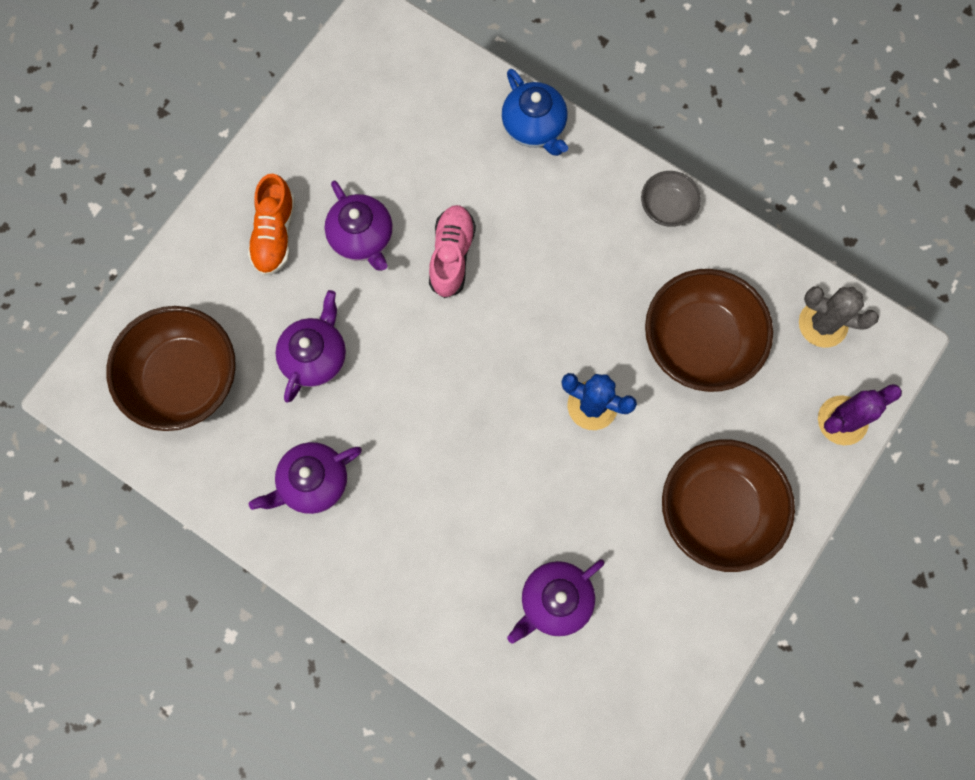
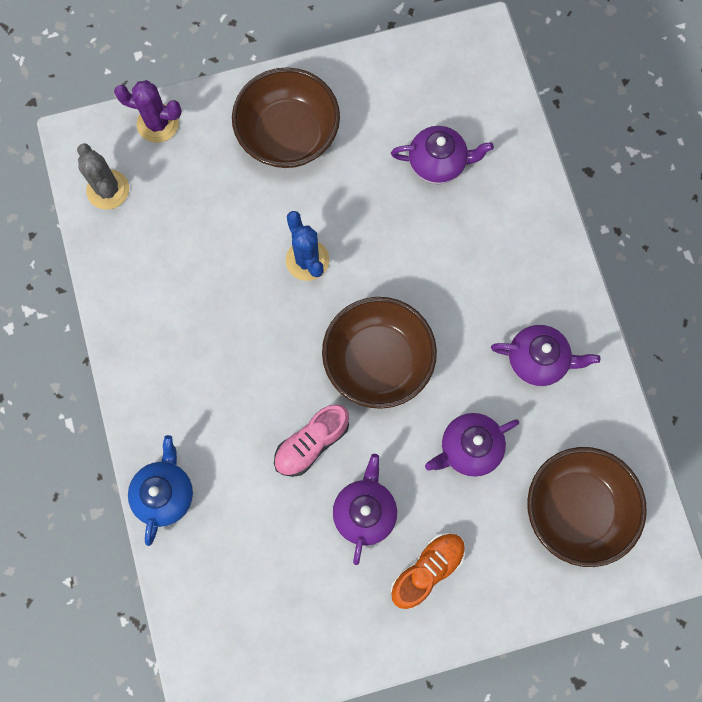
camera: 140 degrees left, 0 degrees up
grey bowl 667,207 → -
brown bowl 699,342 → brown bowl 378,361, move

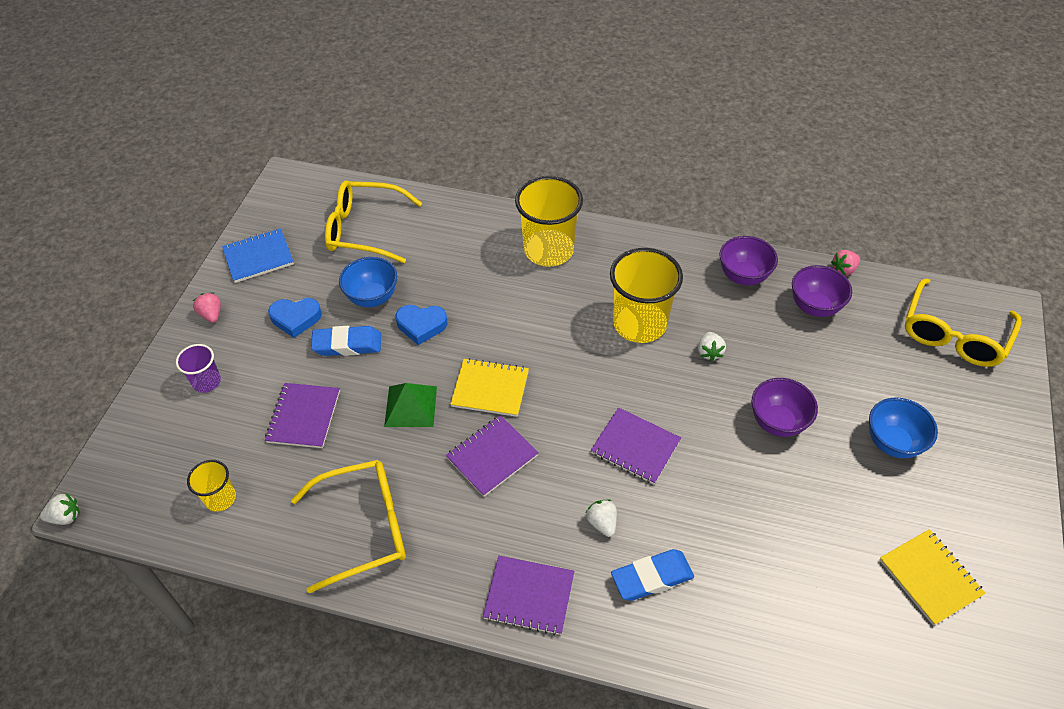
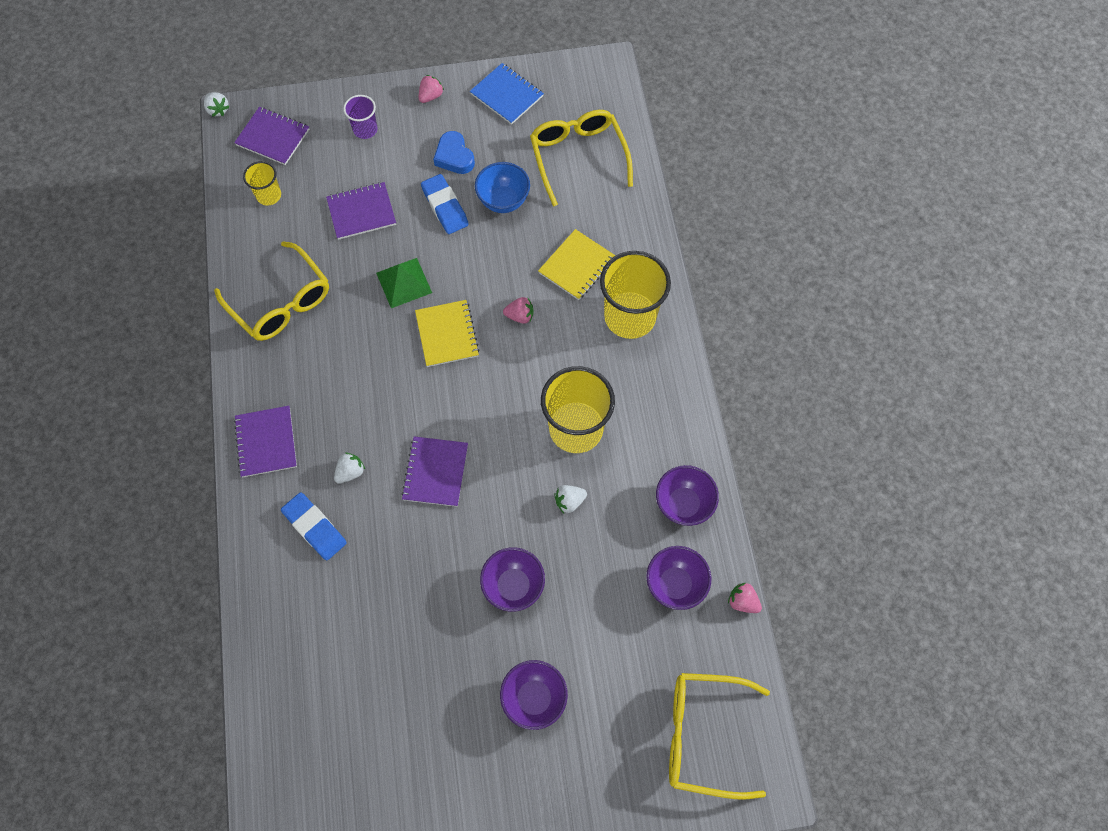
camera: 65 degrees right, 15 degrees up
blue heart 421,325 → -
- → pink strawberry 520,316
purple notebook 492,456 → purple notebook 273,137, move
yellow notebook 930,577 → yellow notebook 577,266, move
blue bowl 892,443 → purple bowl 534,698

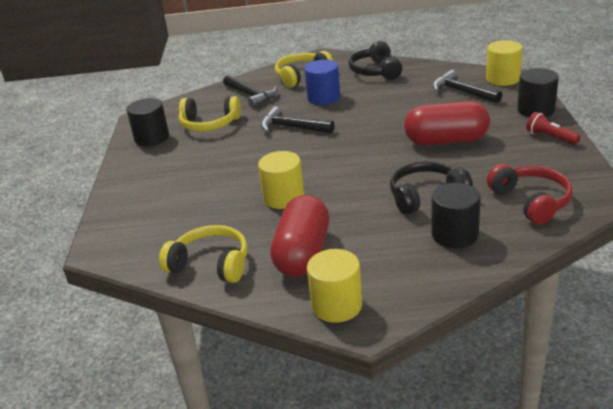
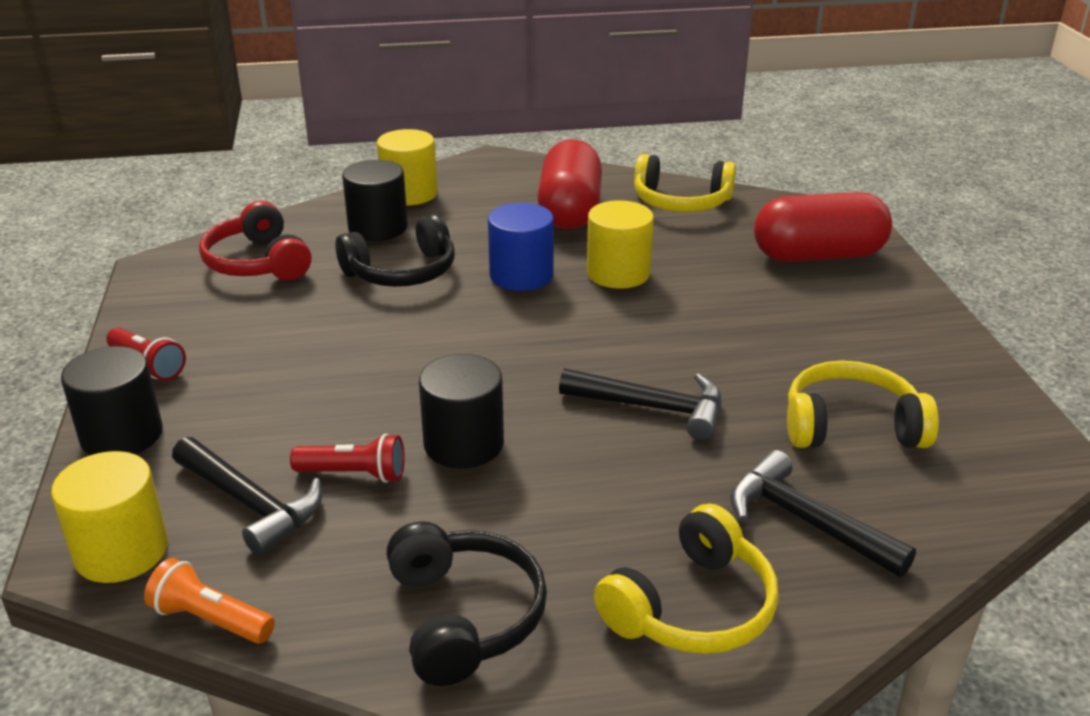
camera: 170 degrees right, 0 degrees up
- → orange flashlight 211,620
- → red flashlight 354,474
black cylinder 152,138 → black cylinder 463,444, move
blue cylinder 323,98 → blue cylinder 521,276, move
yellow cylinder 336,305 → yellow cylinder 409,194, move
red capsule 446,140 → red capsule 818,256, move

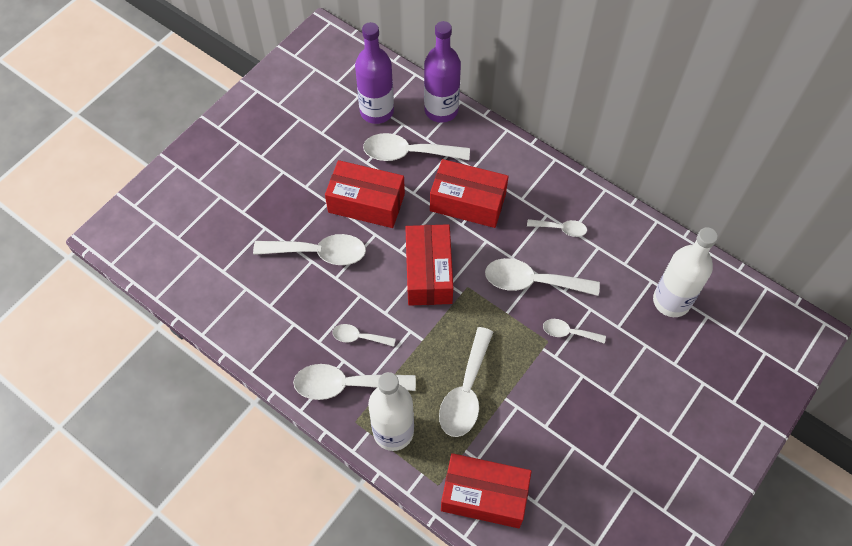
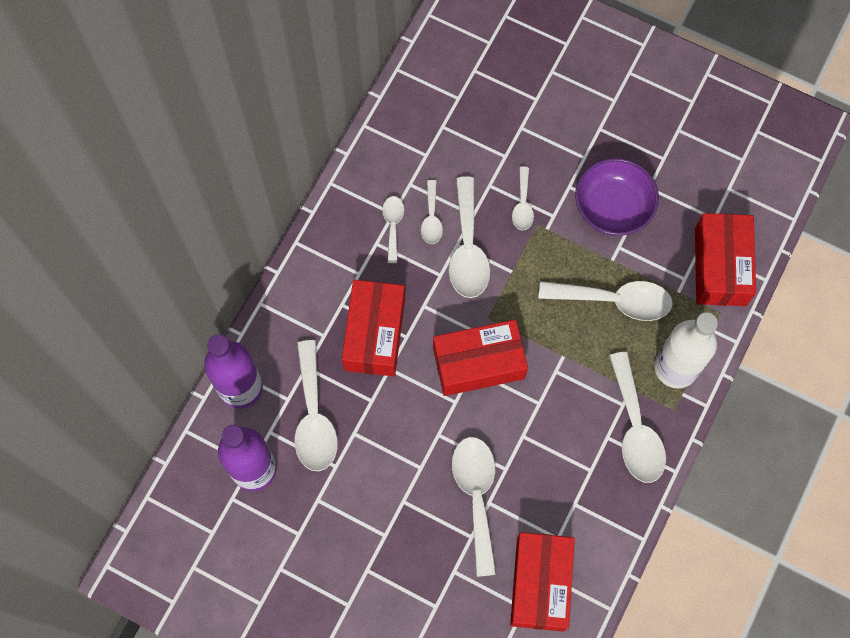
camera: 100 degrees left, 10 degrees up
white bottle 671,301 → -
- → purple bowl 613,207
red box 366,203 → red box 540,584, move
white spoon 359,337 → white spoon 431,218, move

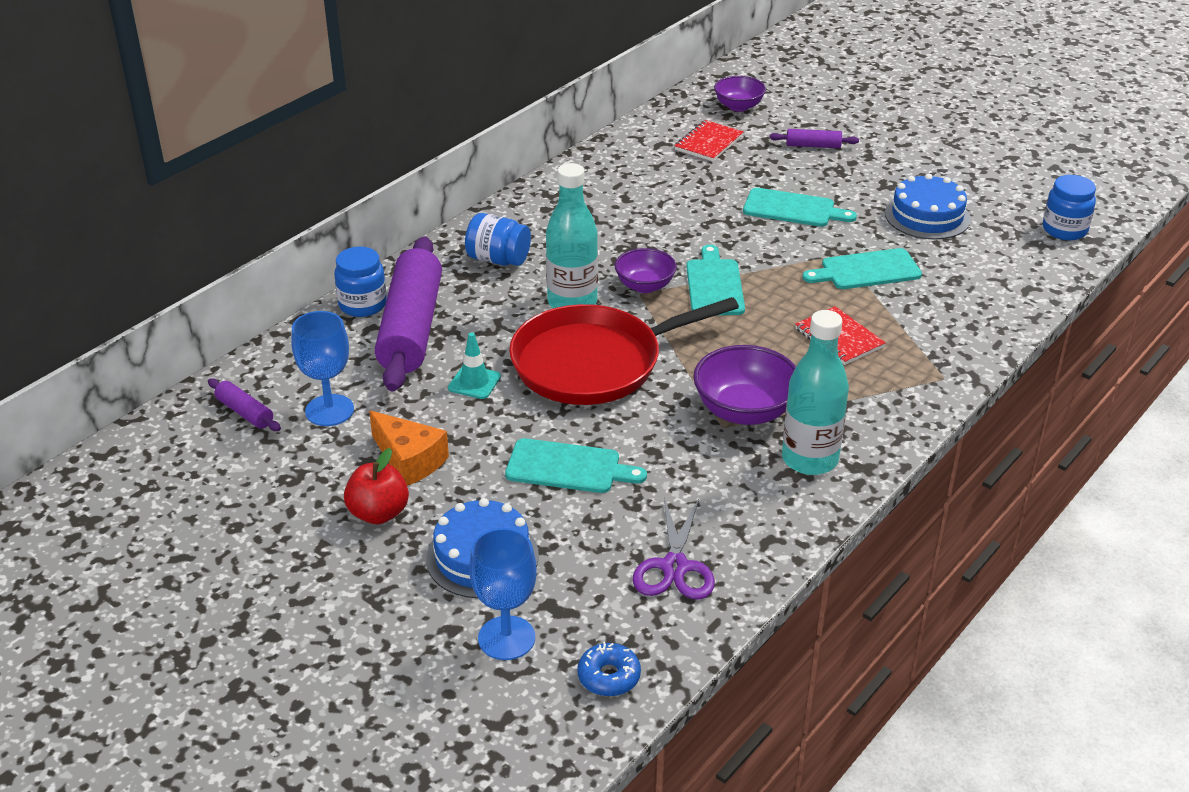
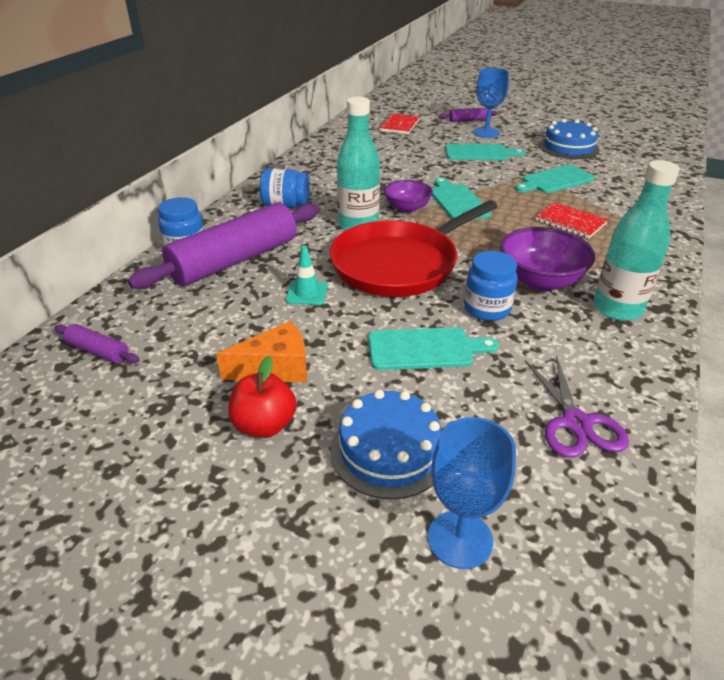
camera: 15 degrees left, 0 degrees up
blue donut 609,676 → -
purple bowl 738,106 → -
blue goblet 329,410 → blue goblet 486,133, move
blue jar 1064,230 → blue jar 487,309, move
orange cheese 409,460 → orange cheese 275,368, 45 degrees counterclockwise
purple rolling pin 411,328 → purple rolling pin 235,260, 60 degrees clockwise

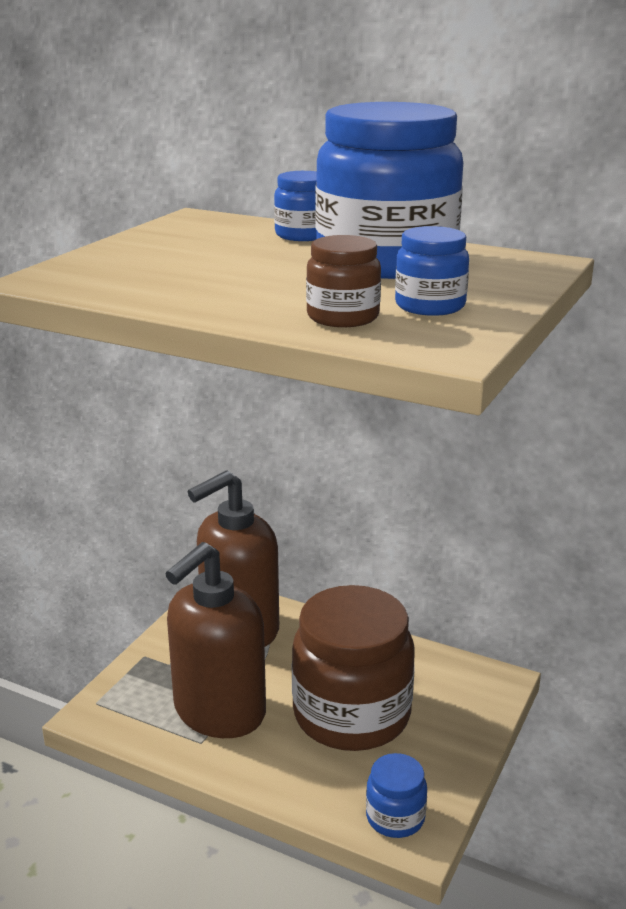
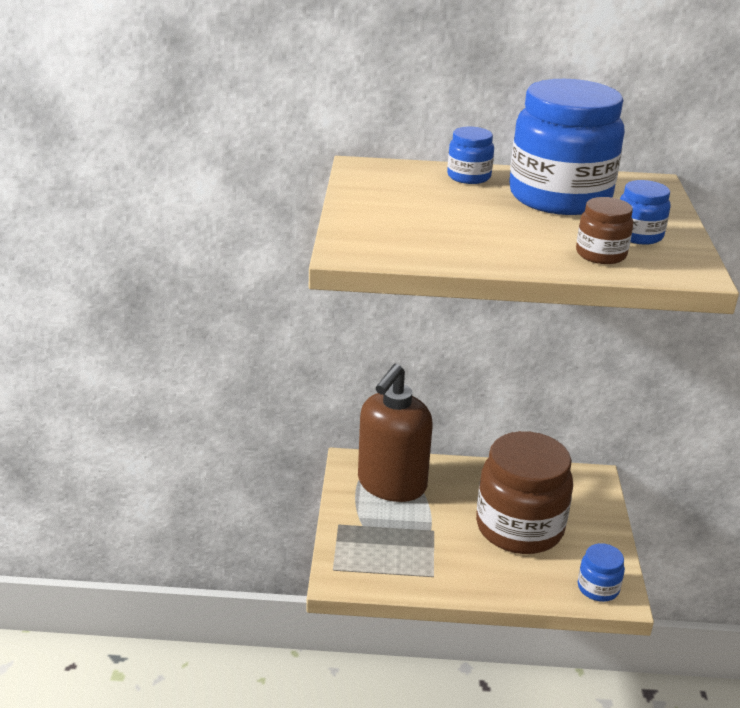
camera: 25 degrees left, 5 degrees up
brown soap dispenser 219,712 → -

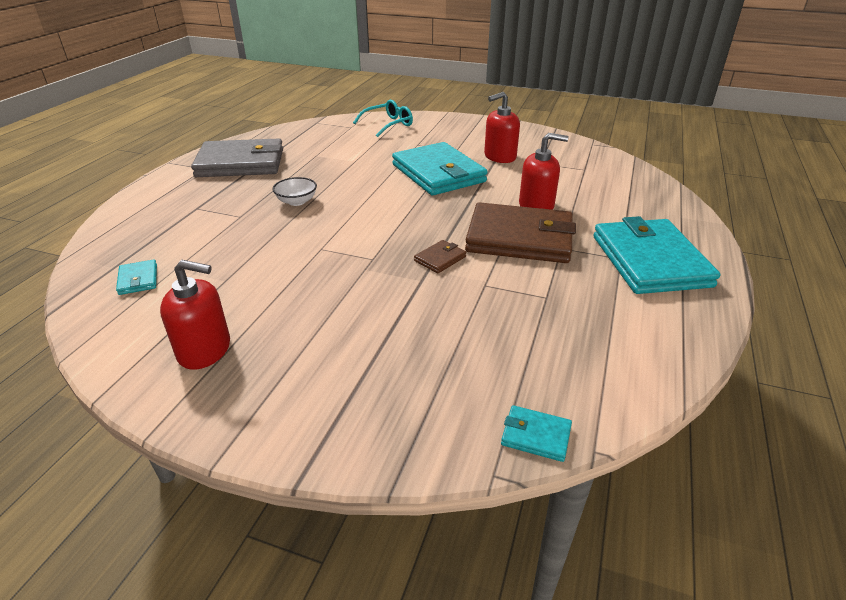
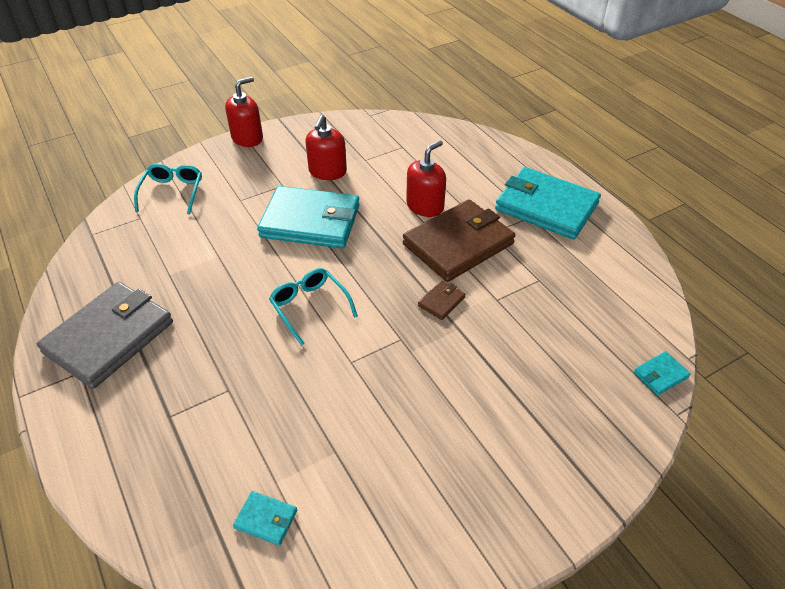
camera: 50 degrees left, 10 degrees up
white bowl 296,201 → -
- → turquoise glasses 309,307
red soap dispenser 204,350 → red soap dispenser 247,138, move
brown wallet 440,259 → brown wallet 441,301, 45 degrees clockwise

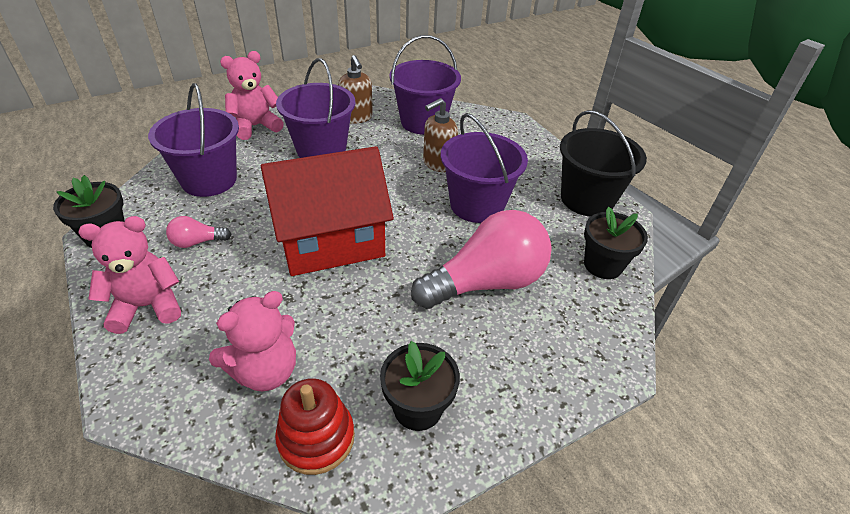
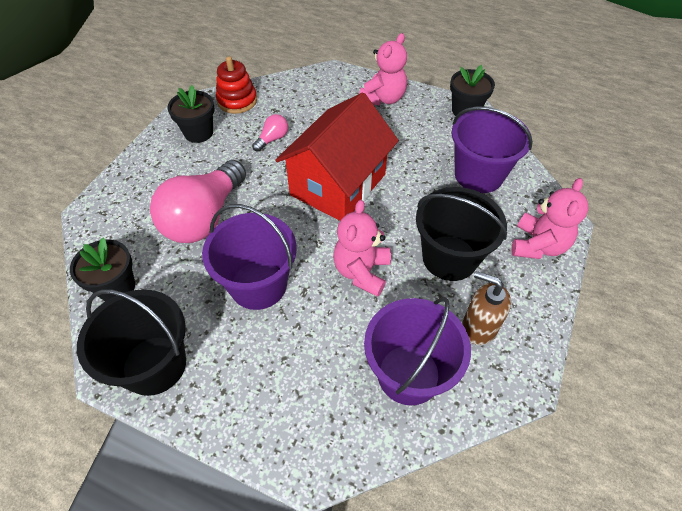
camera: 145 degrees right, 10 degrees up
brown soap dispenser 438,163 → -
pink light bulb 197,242 → pink light bulb 272,139, move
pink teddy bear 265,371 → pink teddy bear 362,271, move
purple bucket 321,150 → black bucket 449,258

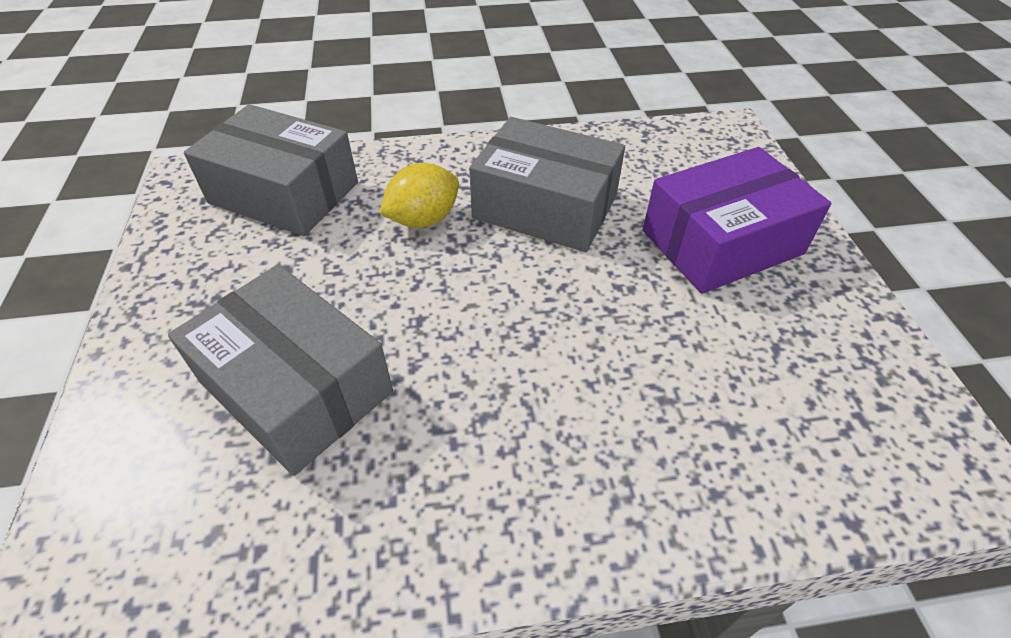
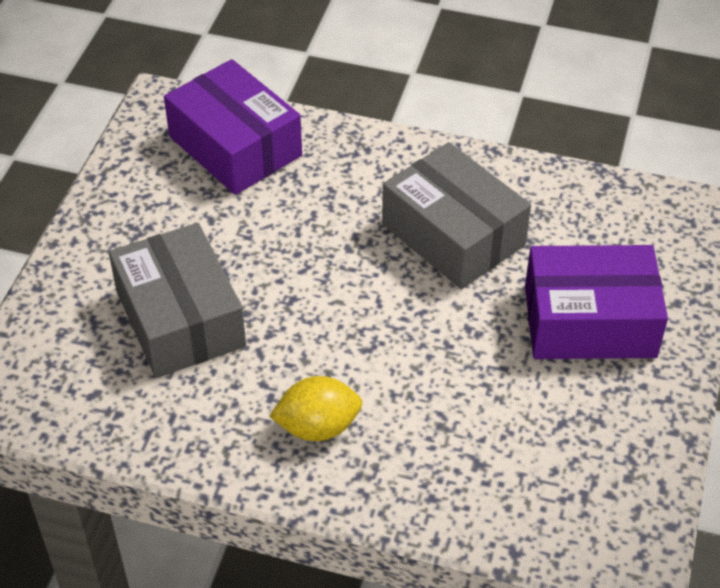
camera: 25 degrees right, 0 degrees up
yellow lemon 423,219 → yellow lemon 318,427, move
grey box 284,193 → purple box 235,146

